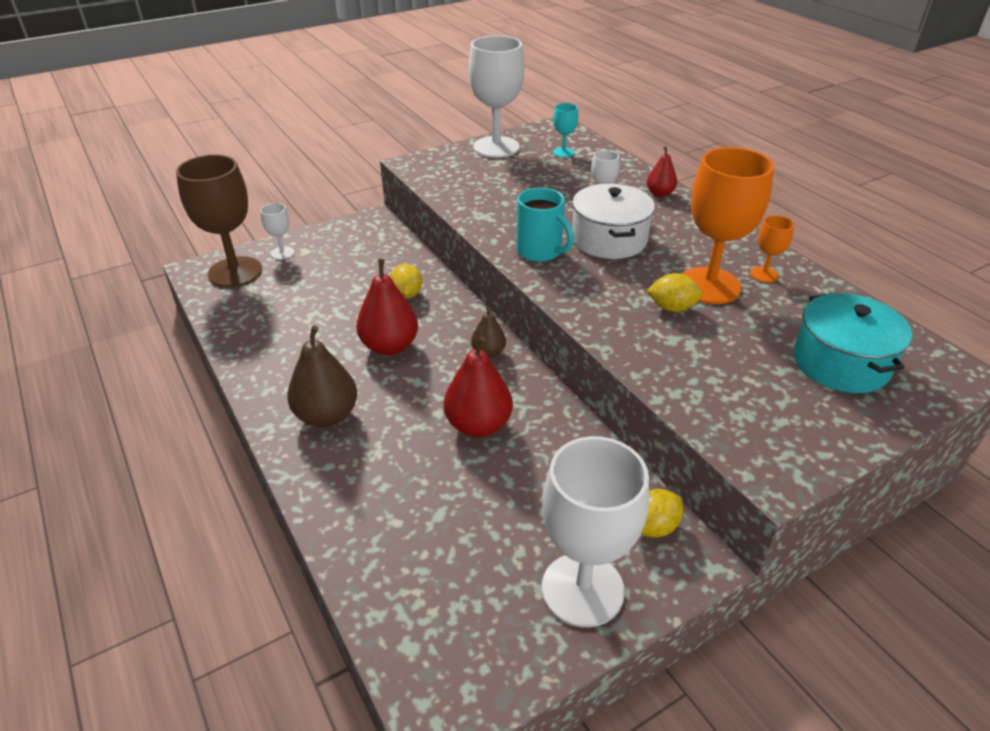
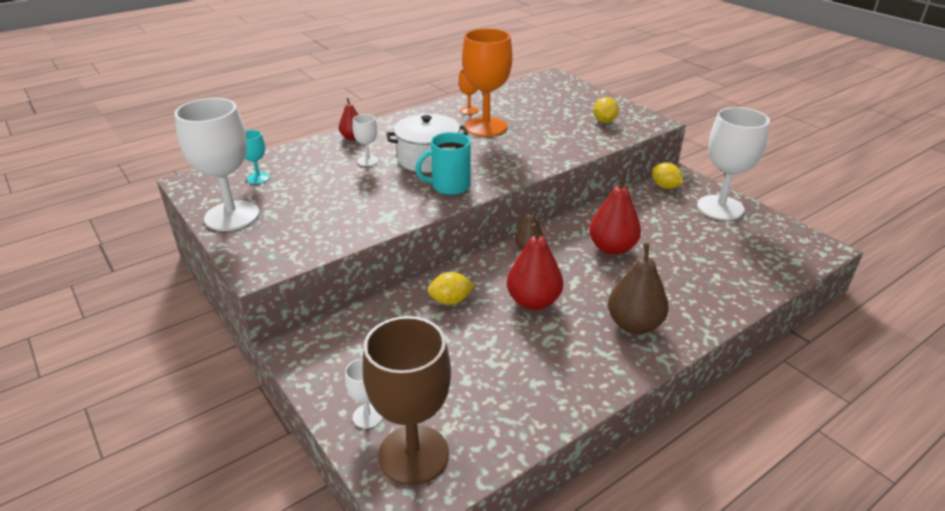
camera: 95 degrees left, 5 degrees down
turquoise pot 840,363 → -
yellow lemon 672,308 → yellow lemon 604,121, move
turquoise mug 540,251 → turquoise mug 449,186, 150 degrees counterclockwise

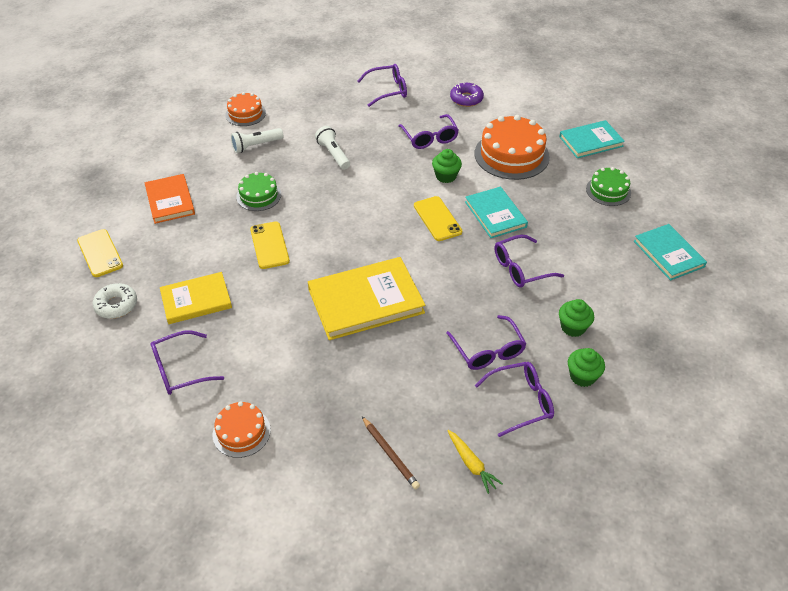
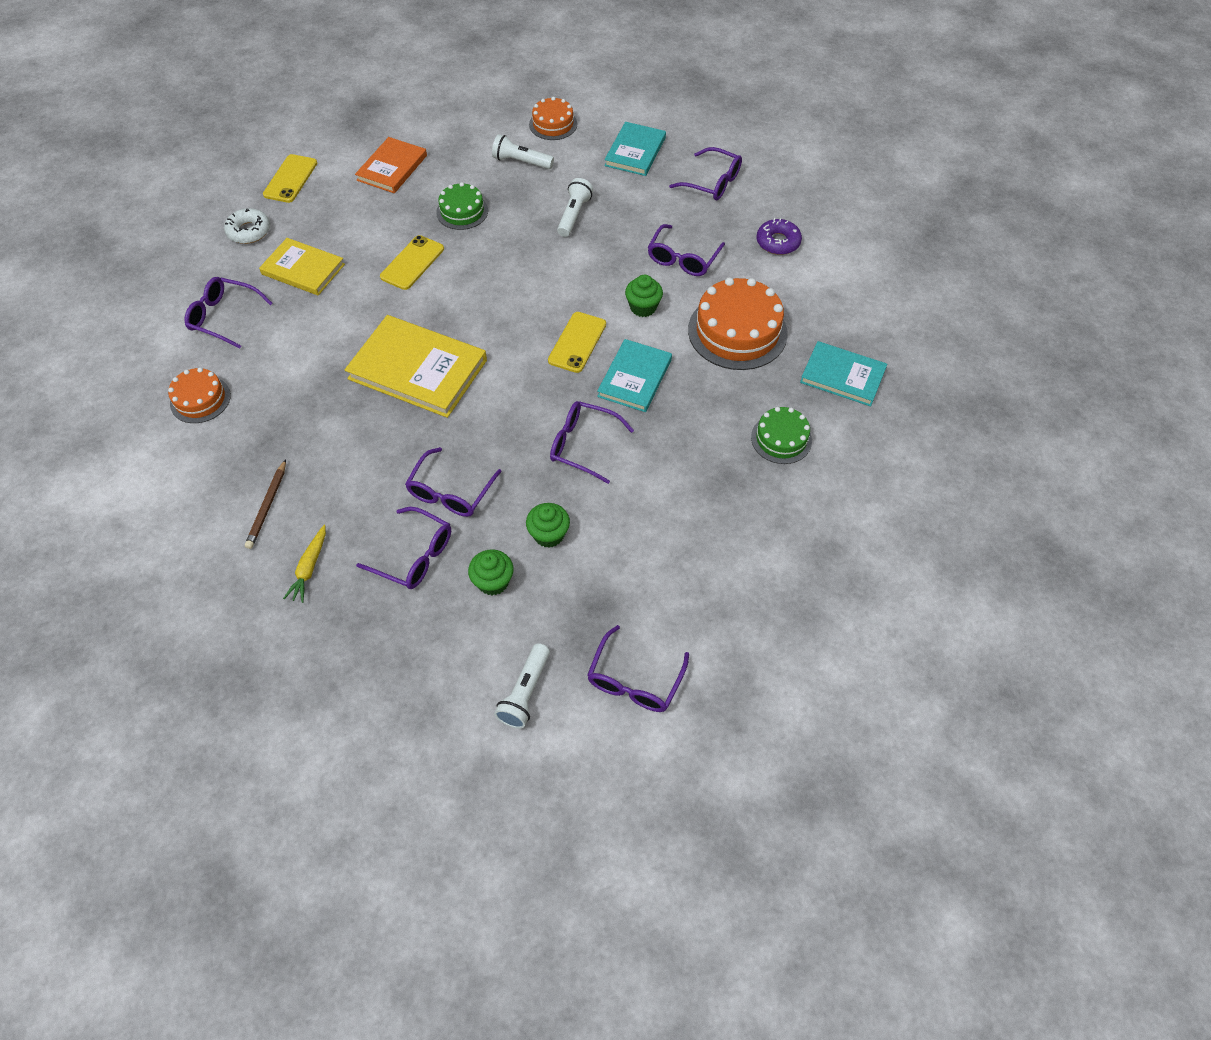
camera: 45 degrees right, 10 degrees up
- → white flashlight 525,692
- → purple glasses 635,679
turquoise book 668,254 → turquoise book 635,152, move

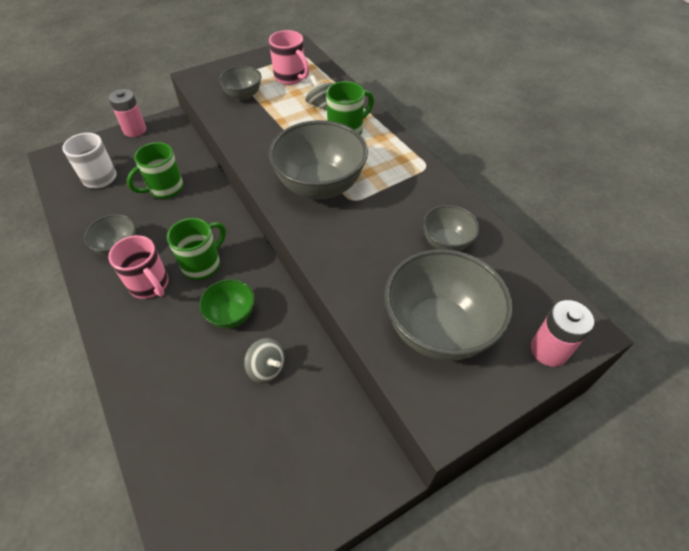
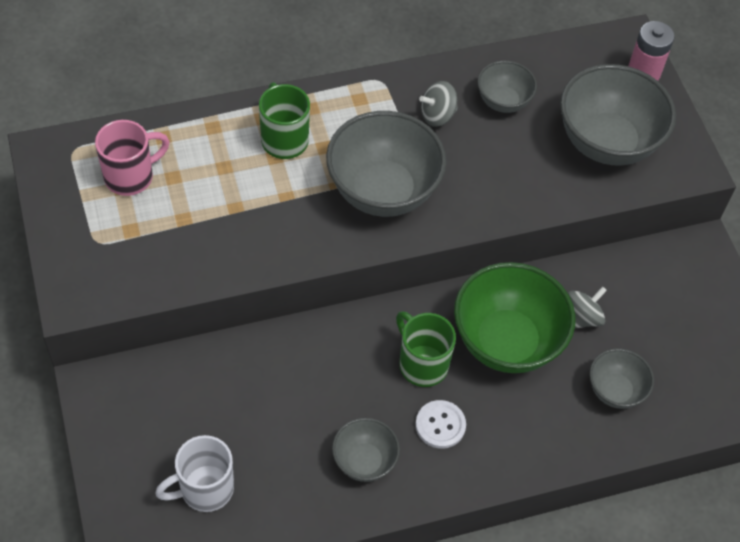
camera: 80 degrees left, 5 degrees up
pink battery 135,130 → -
green mug 165,189 → -
grey bowl 243,95 → grey bowl 615,391, move
grey spinning top 320,105 → grey spinning top 437,115, move
pink mug 150,285 → white button 440,425
green bowl 231,315 → green bowl 506,342, x1.88

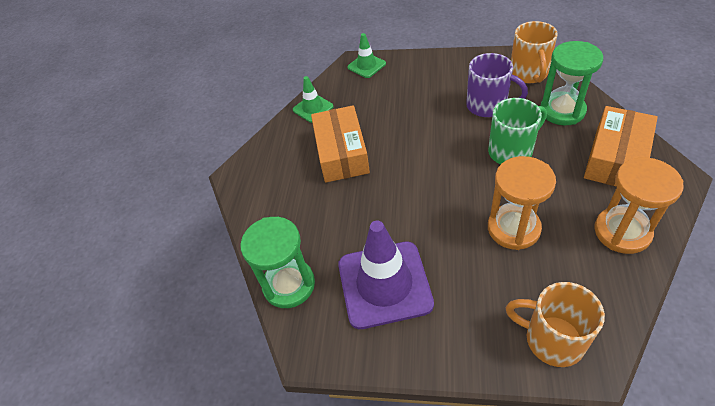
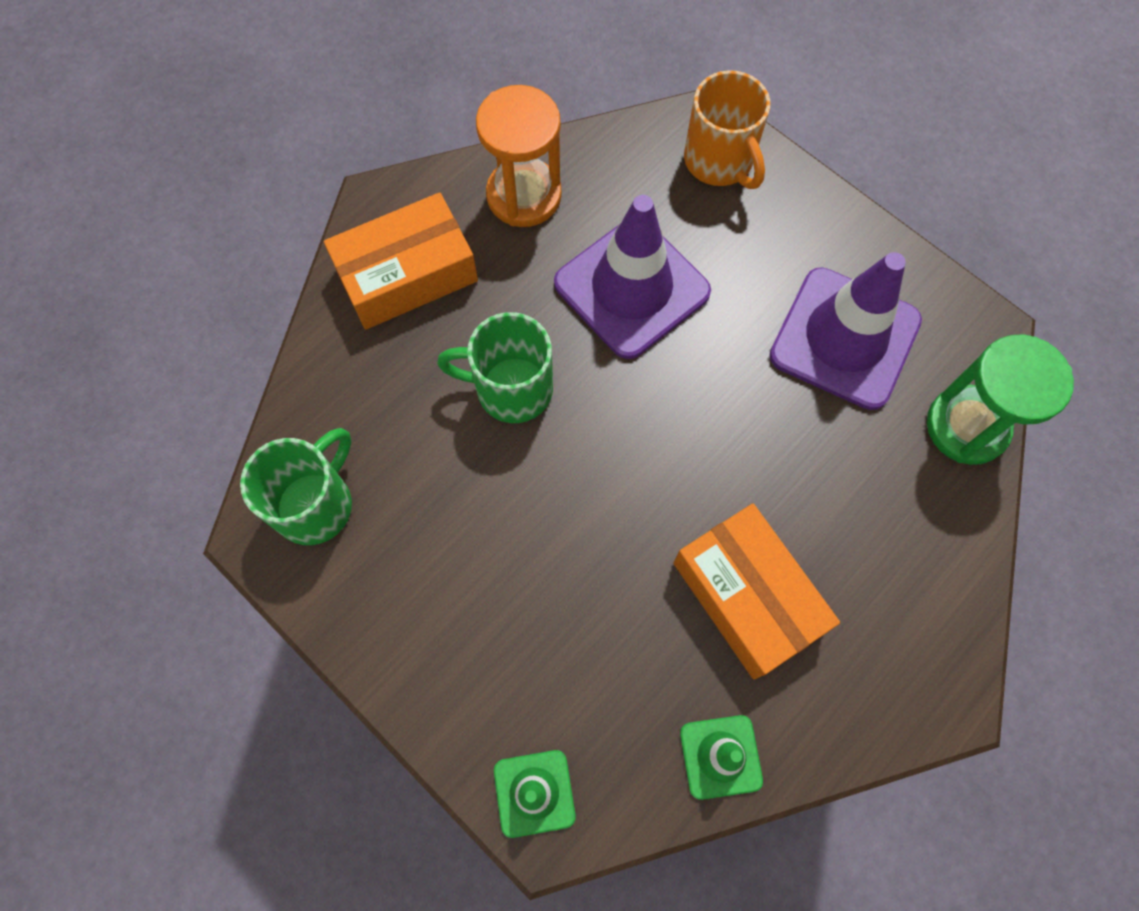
camera: 150 degrees left, 20 degrees up
purple mug 488,106 → -
green hourglass 562,111 → -
orange hourglass 513,228 → purple traffic cone 631,288
orange mug 529,74 → green mug 316,504
orange box 341,153 → orange box 748,596, 60 degrees counterclockwise

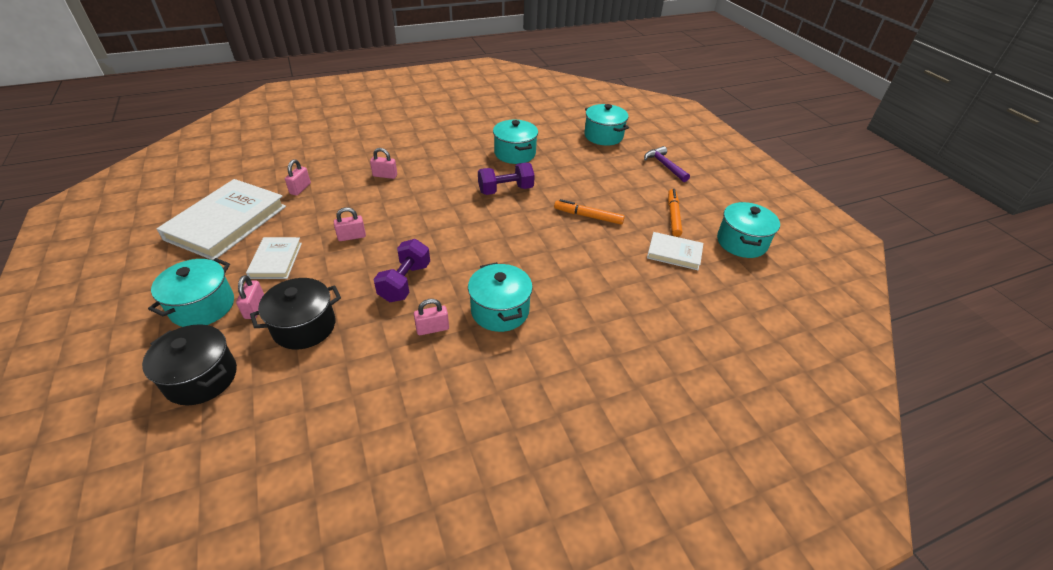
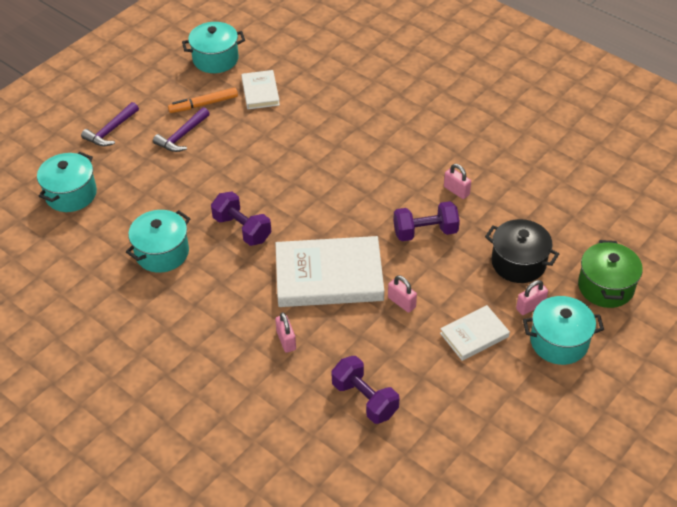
camera: 115 degrees left, 5 degrees up
turquoise pot 500,310 → -
orange marker 588,216 → -
- → purple hammer 182,136
white book 227,222 → white book 329,276, move
pink padlock 300,189 → purple dumbbell 364,399
black pot 201,378 → green pot 605,287

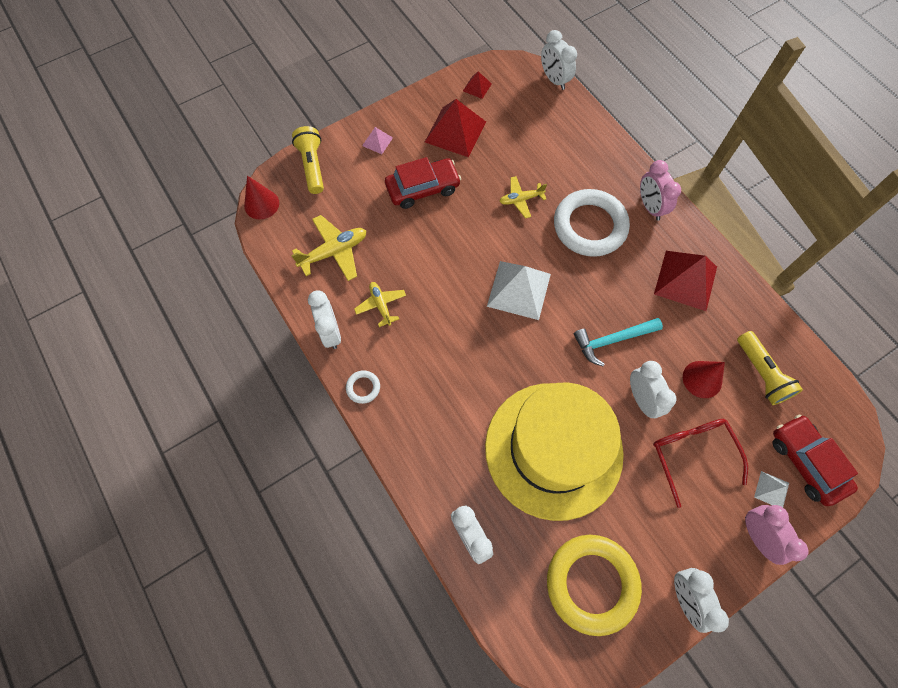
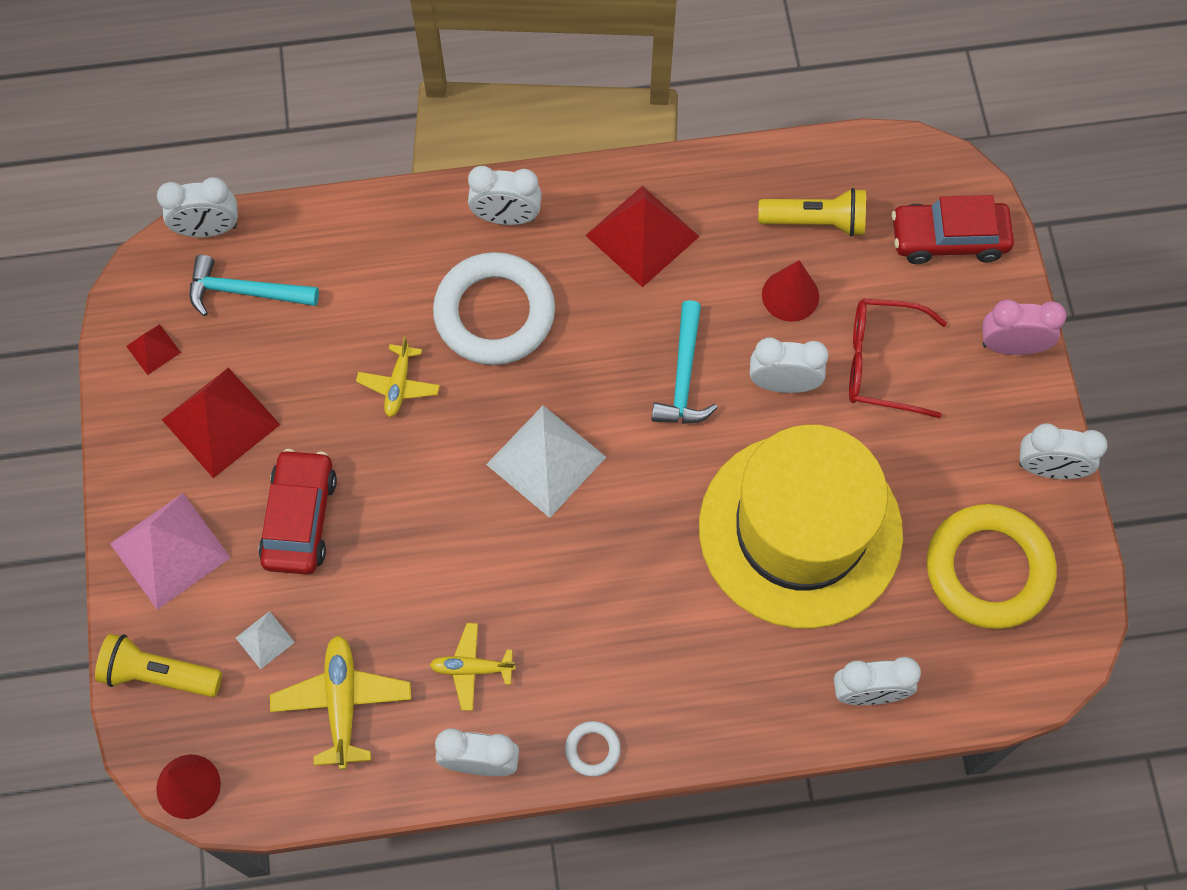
camera: 65 degrees left, 0 degrees up
- → turquoise hammer 245,292
white pyramid 771,490 → white pyramid 265,640, move
pink clock 650,207 → white clock 506,217
pink pyramid 377,141 → pink pyramid 170,550, x2.09

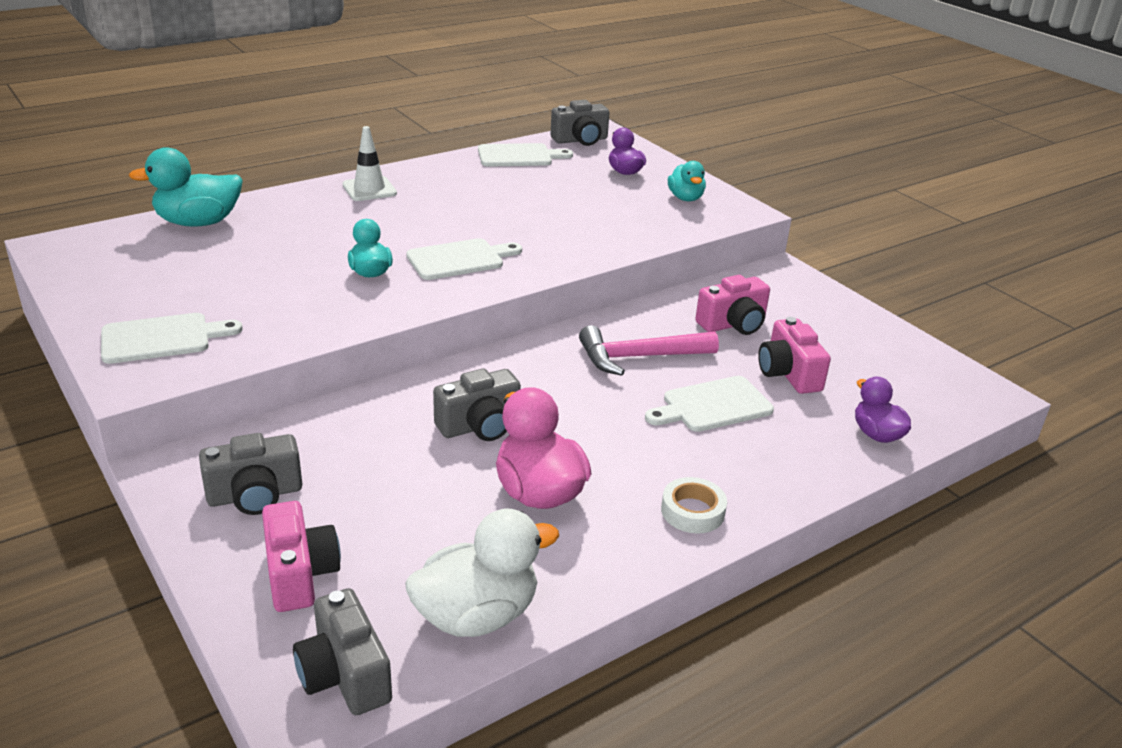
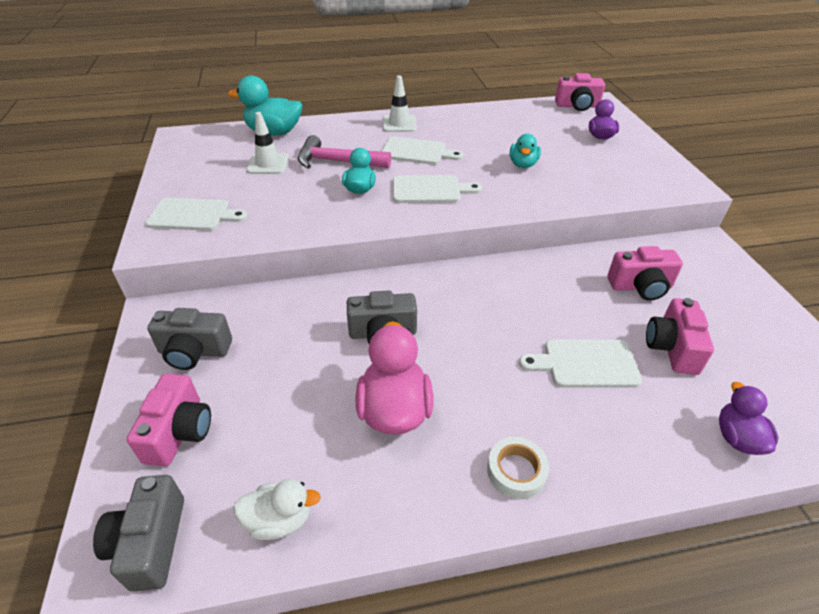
camera: 25 degrees right, 10 degrees up
- → white traffic cone 268,164
white cutting board 519,156 → white cutting board 417,152, move
pink hammer 639,357 → pink hammer 337,162, move
turquoise duck 685,198 → turquoise duck 523,164, move
grey camera 580,140 → pink camera 577,106
white duck 477,615 → white duck 279,520, x0.61

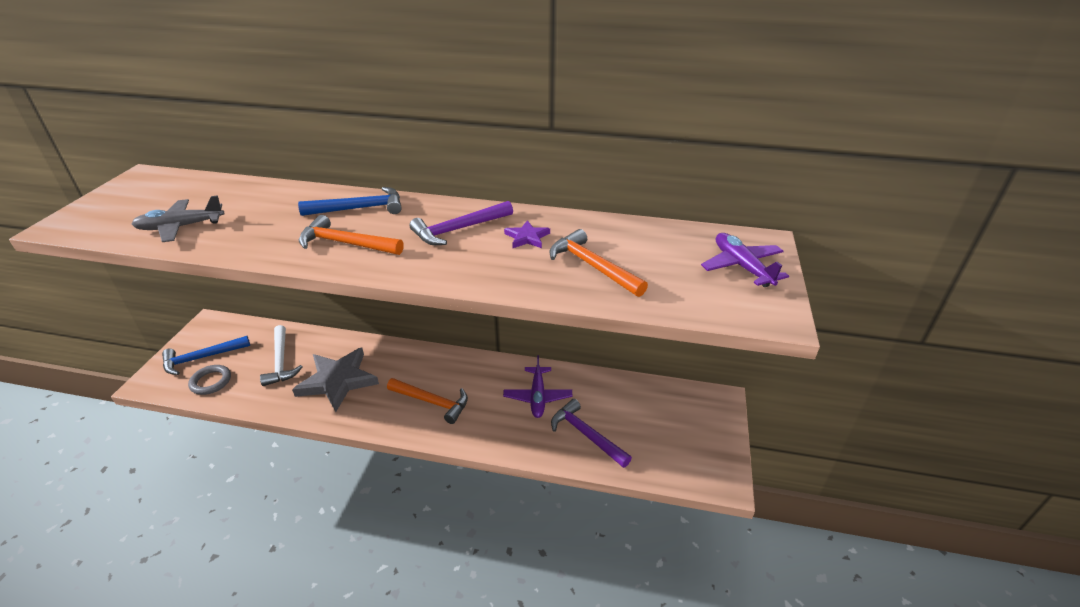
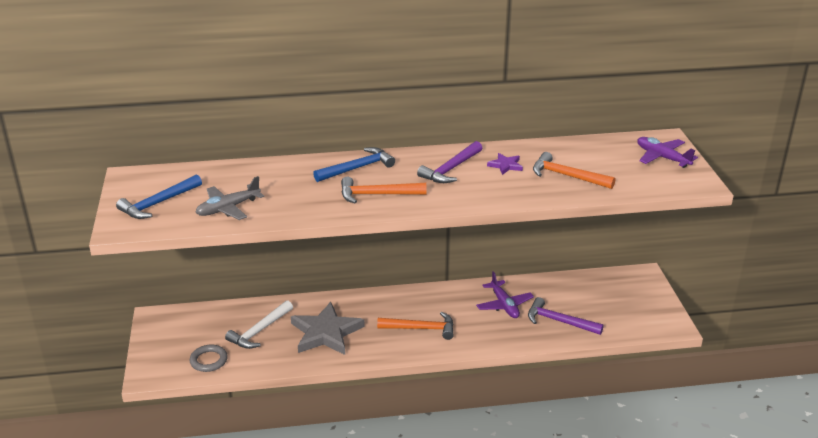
camera: 20 degrees left, 5 degrees down
blue hammer 201,358 → blue hammer 158,203, move
white hammer 281,362 → white hammer 259,331, 75 degrees clockwise

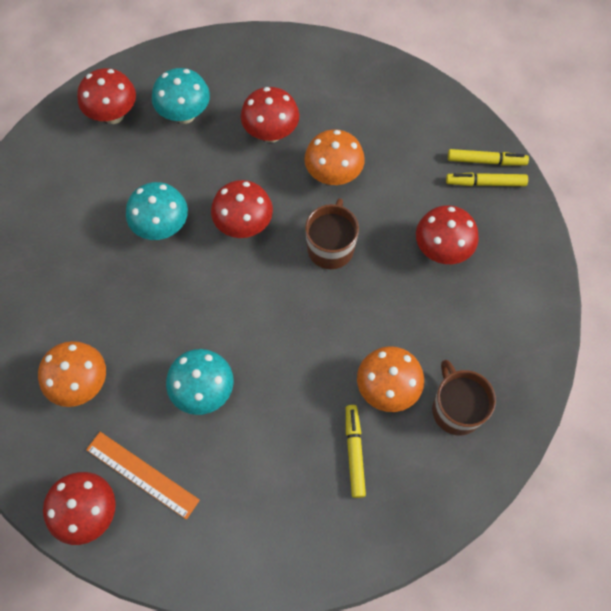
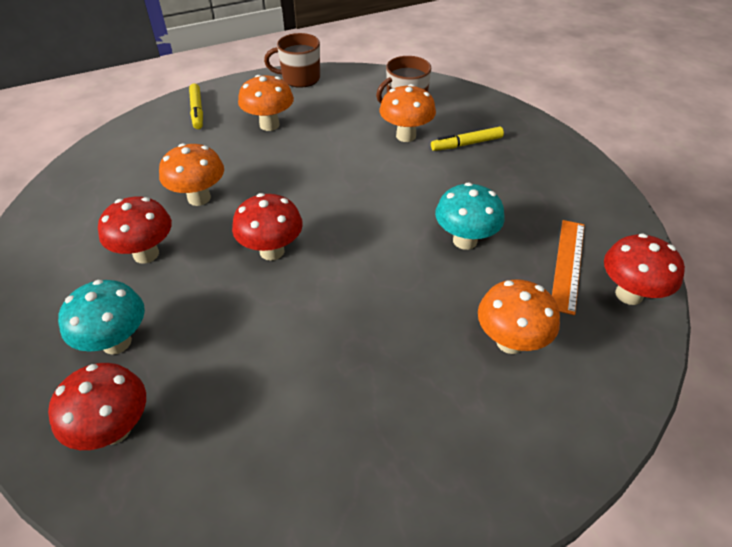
camera: 105 degrees left, 20 degrees down
turquoise mushroom 162,227 → -
yellow marker 486,161 → -
brown mug 331,247 → brown mug 300,78, move
red mushroom 441,250 → orange mushroom 269,125

